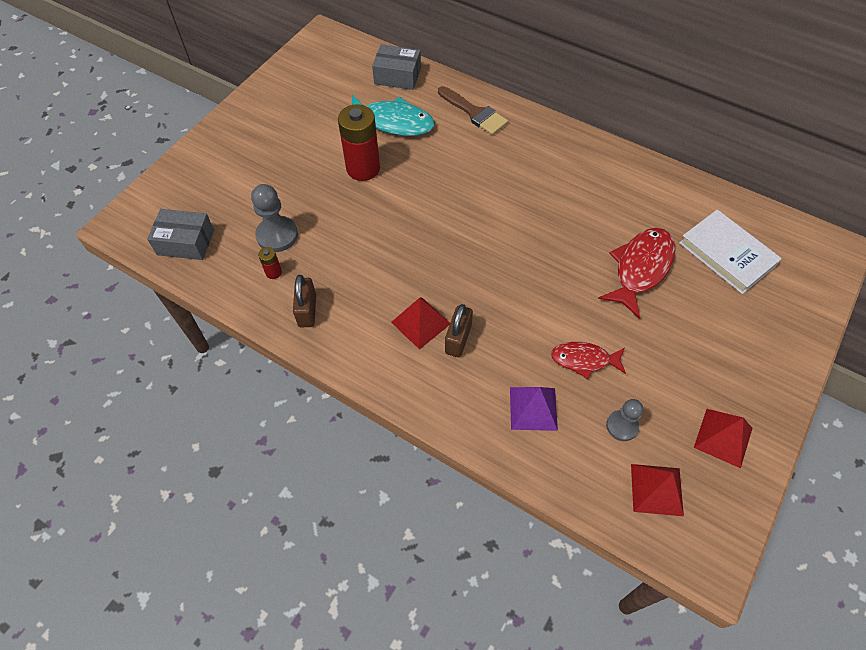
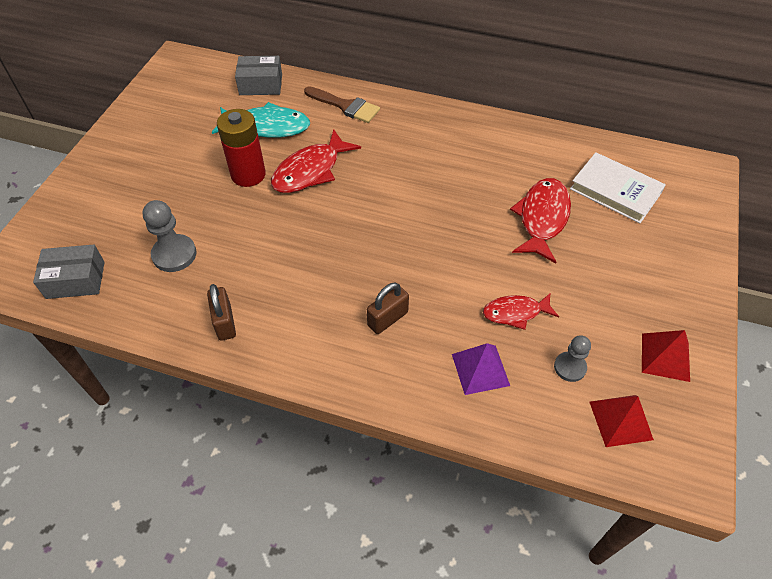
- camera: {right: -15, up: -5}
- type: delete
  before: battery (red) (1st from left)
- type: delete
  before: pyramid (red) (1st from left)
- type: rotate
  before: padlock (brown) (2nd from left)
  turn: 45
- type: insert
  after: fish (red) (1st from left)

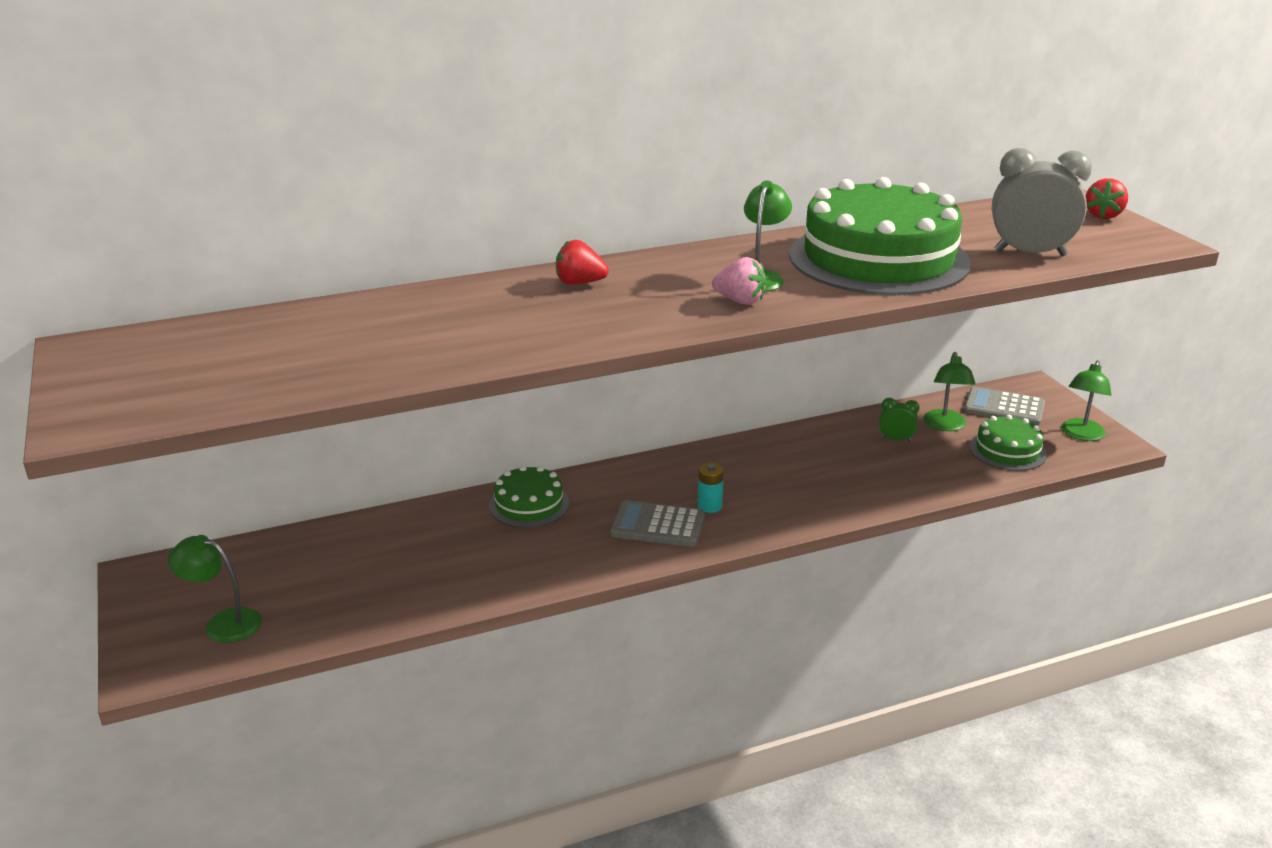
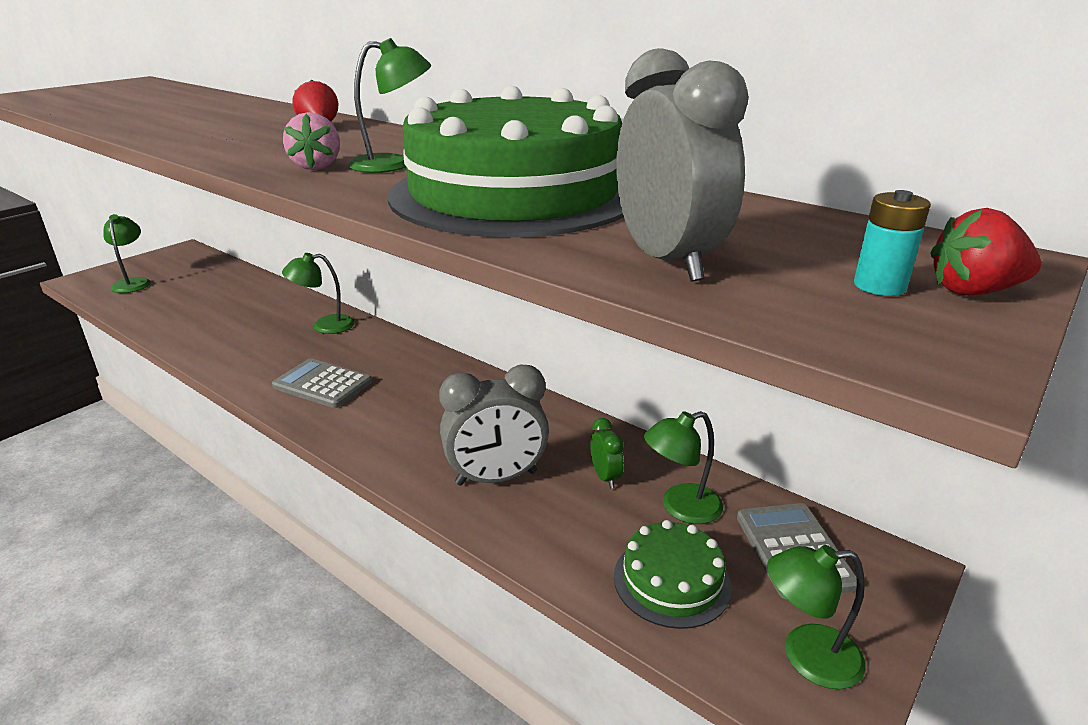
- camera: {right: 60, up: 0}
- type: move
  before: battery (turquoise)
- type: replace
  before: cake (green) (1st from left)
  after: lamp (green) (2nd from left)
- type: rotate
  before: calculator (grey) (1st from left)
  turn: -45
- type: insert
  after: clock (grey) (1st from left)

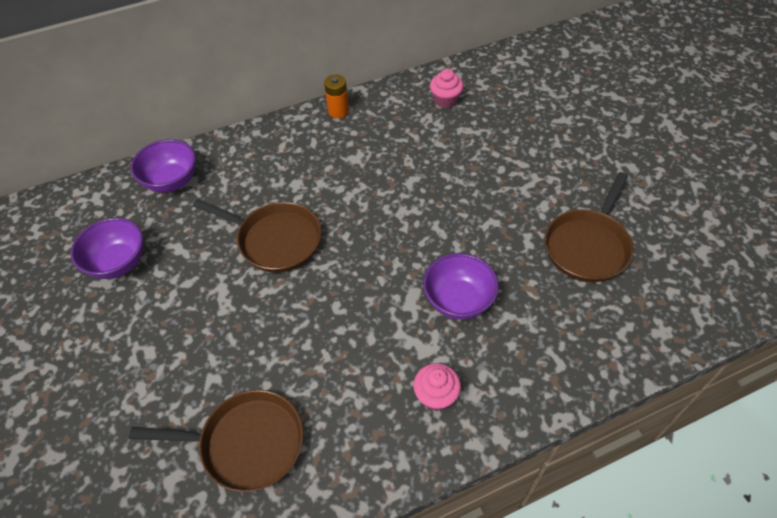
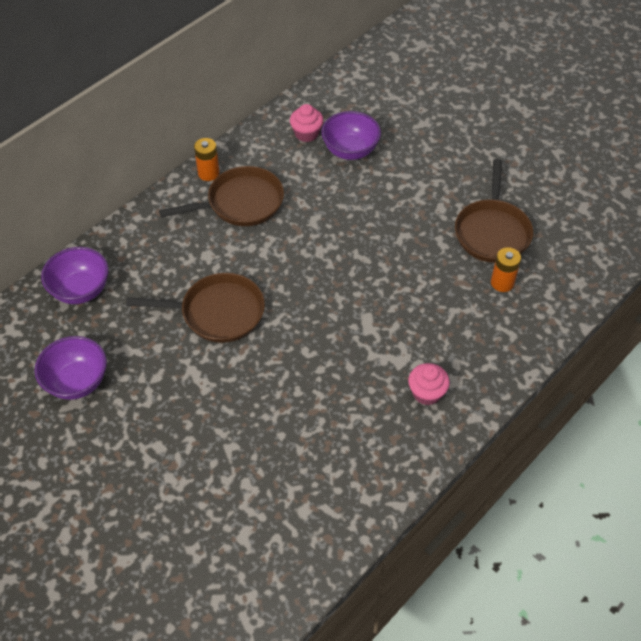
- camera: {right: -25, up: 0}
- type: move
  before: bowl (purple) (3rd from left)
- type: move
  before: pan (brown) (1st from left in the first image)
  after: pan (brown) (2nd from left)
- type: insert
  after: battery (orange) (2nd from left)

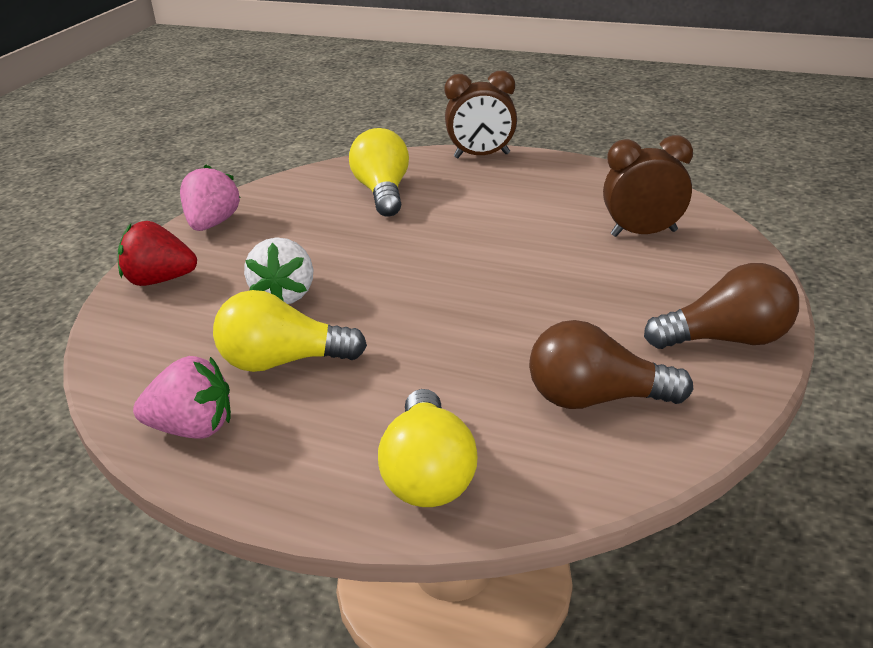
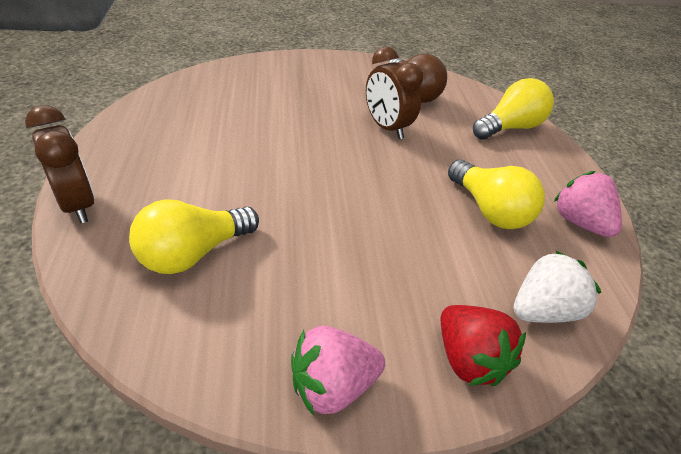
- camera: {right: -125, up: 10}
- type: move
  before: clock (brown) (2nd from left)
- type: move
  before: strawberry (white)
- type: delete
  before: light bulb (brown) (2nd from left)

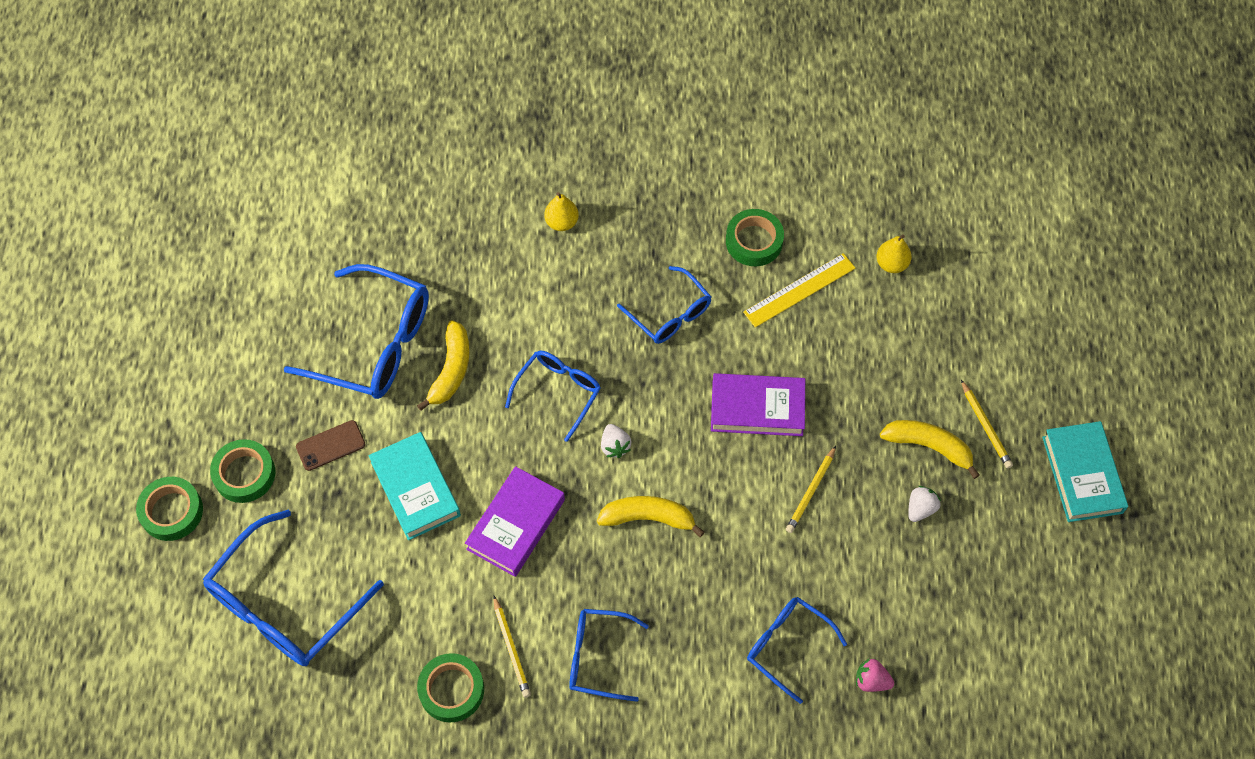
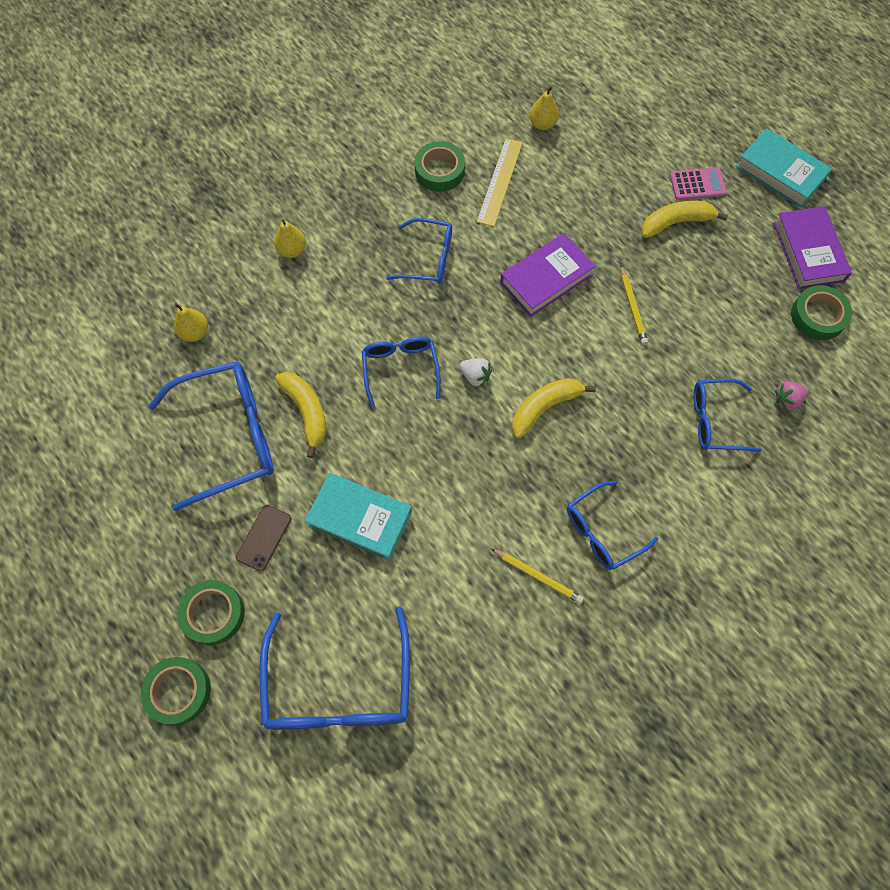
- camera: {right: -40, up: 5}
- type: replace
  before: pencil (yellow) (3rd from left)
  after: calculator (pink)
- type: move
  before: book (purple) (1st from left in the first image)
  after: book (purple) (2nd from left)
- type: delete
  before: strawberry (white) (2nd from left)
- type: move
  before: tape (green) (3rd from left in the first image)
  after: tape (green) (4th from left)
- type: insert
  after: pear (yellow) (1st from left)

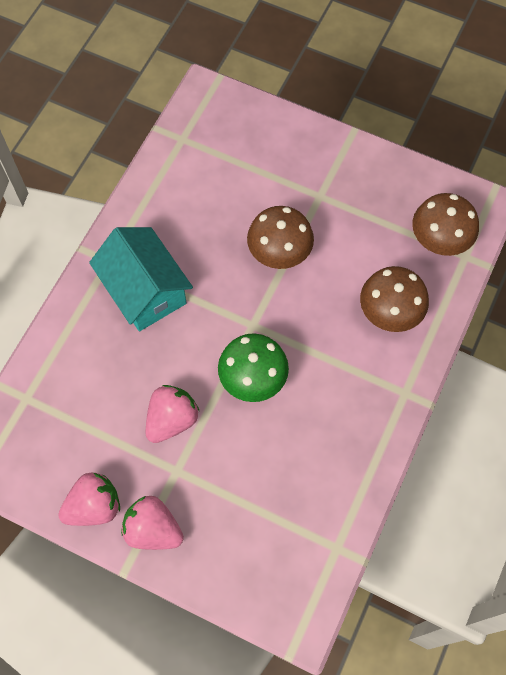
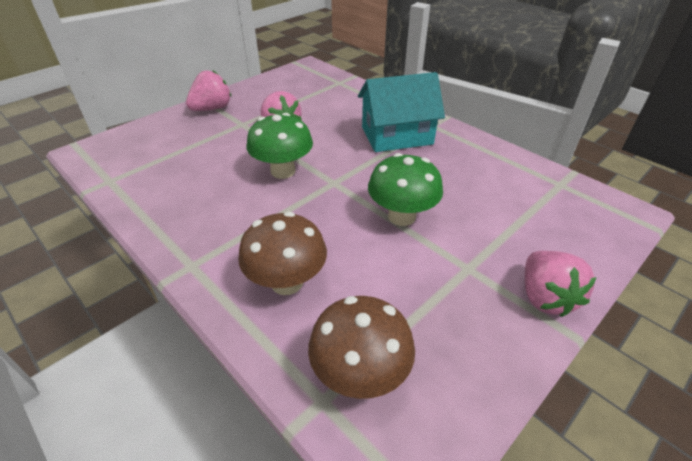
- camera: {right: 110, up: -25}
- type: recolor
  before: mushroom (brown) (1st from left)
  after: mushroom (green) (2nd from left)
- type: move
  before: strawberry (pink) (1st from left in the first image)
  after: strawberry (pink) (3rd from left)

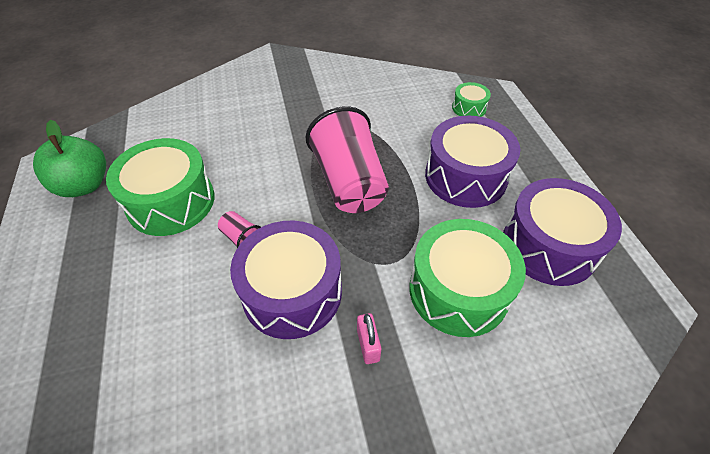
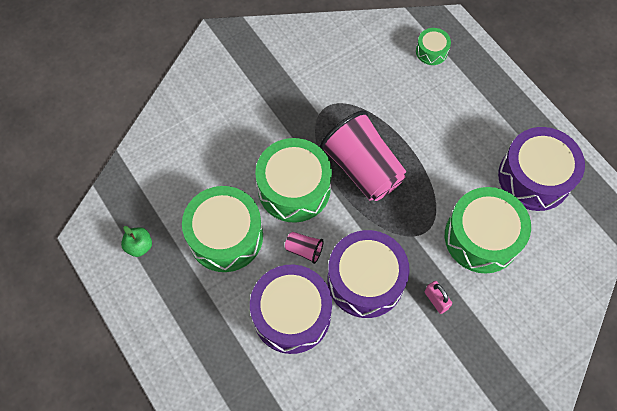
- camera: {right: -20, up: 15}
- type: move
  before: drum (purple) (2nd from left in the first image)
  after: drum (purple) (1st from left)
- type: resize
  before: apple (green)
  scale: 0.54
- type: insert
  after: drum (green) (2nd from left)

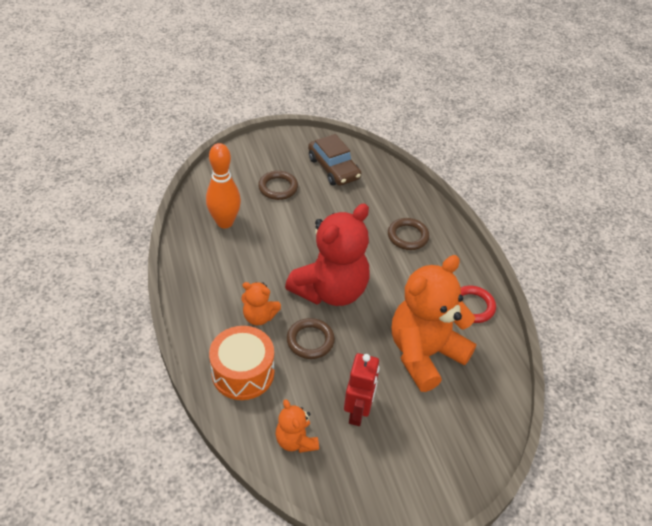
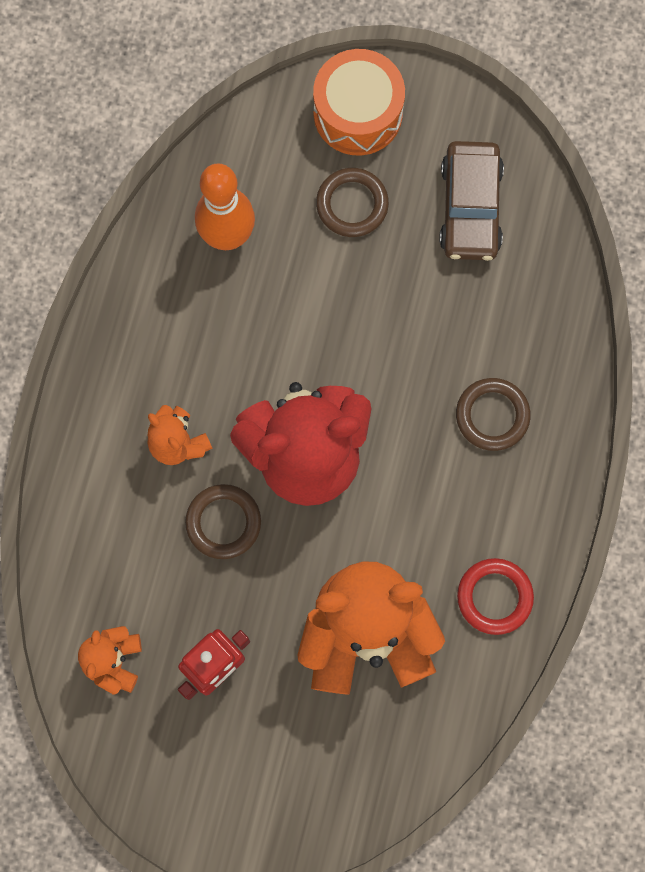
- camera: {right: 35, up: 30}
- type: move
  before: drum (orange)

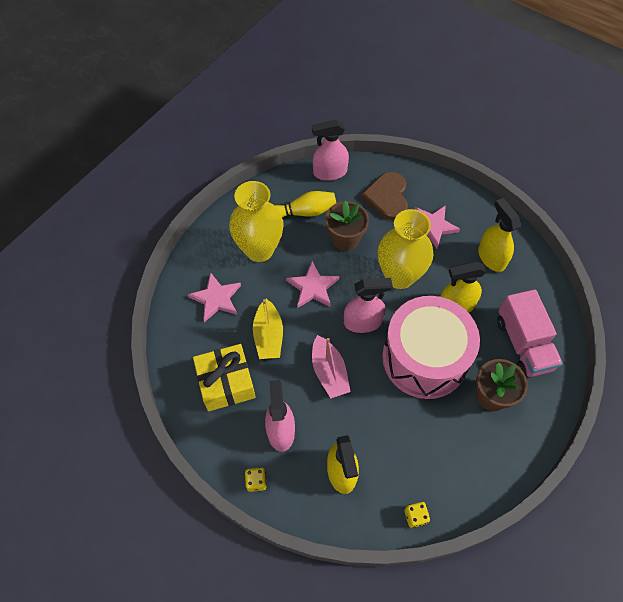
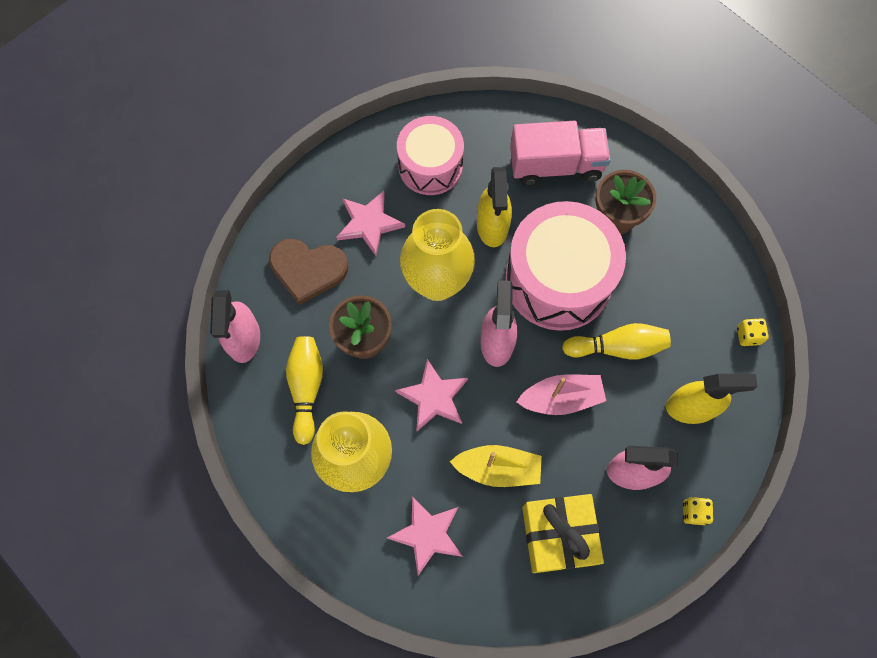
- camera: {right: -80, up: 10}
- type: replace
  before: spray bottle (yellow) (3rd from left)
  after: drum (pink) (1st from left)
- type: insert
  after: bowling pin (yellow) (2nd from left)

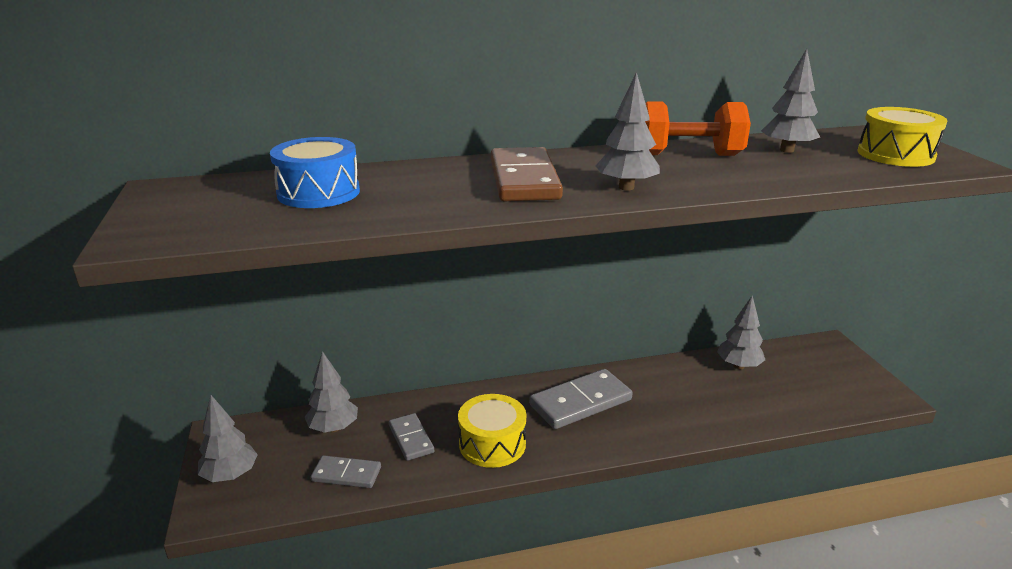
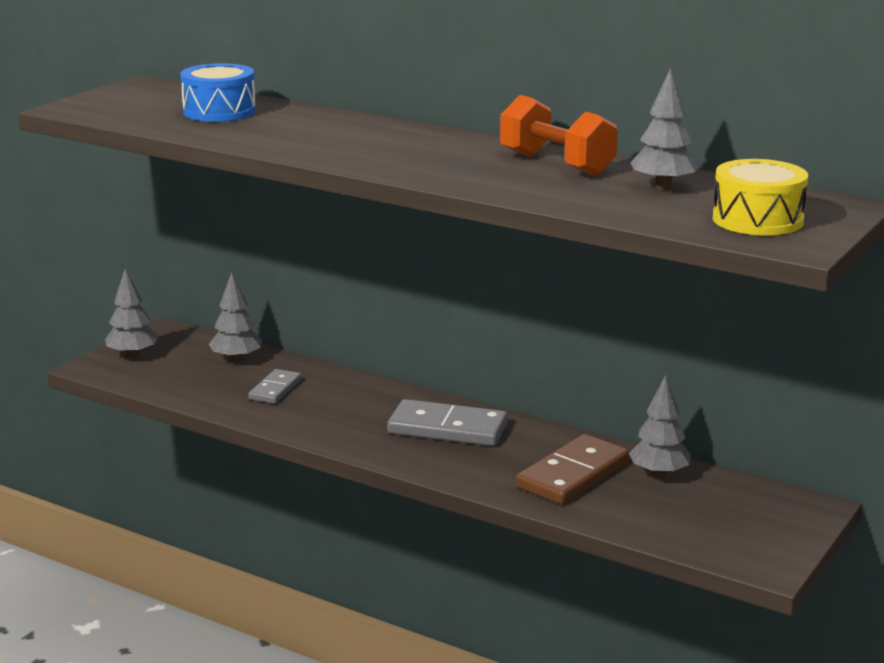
- camera: {right: 45, up: -5}
- type: delete
  before: tree (grey) (3rd from left)
- type: move
  before: domino (brown)
- type: delete
  before: drum (yellow) (1st from left)
- type: delete
  before: domino (grey) (1st from left)

